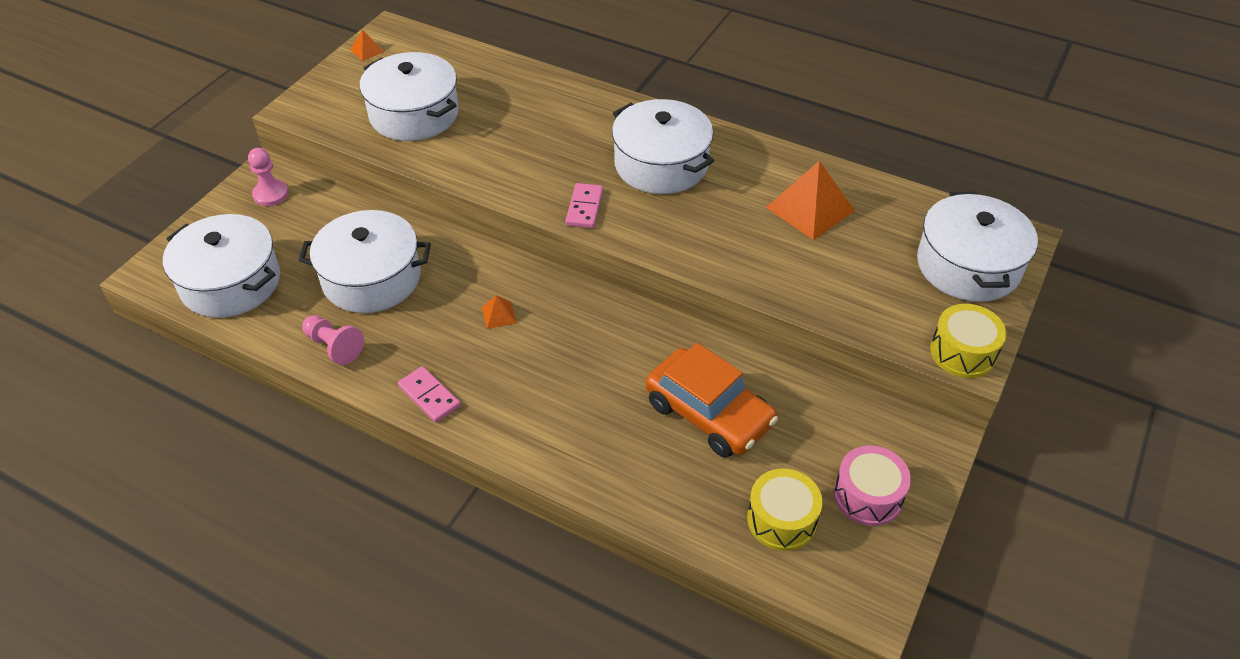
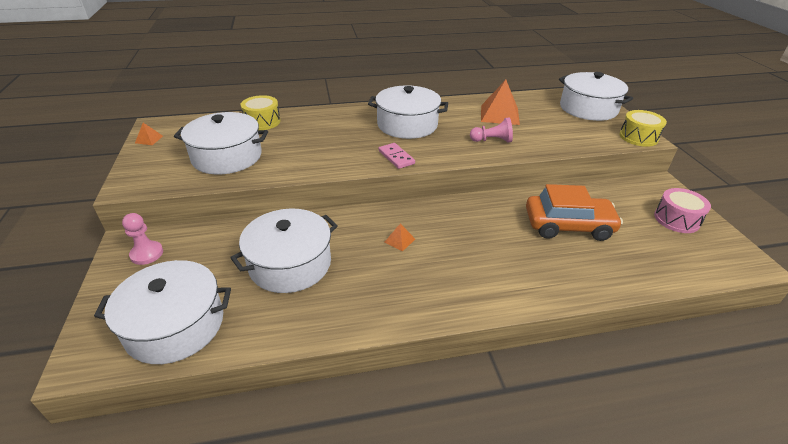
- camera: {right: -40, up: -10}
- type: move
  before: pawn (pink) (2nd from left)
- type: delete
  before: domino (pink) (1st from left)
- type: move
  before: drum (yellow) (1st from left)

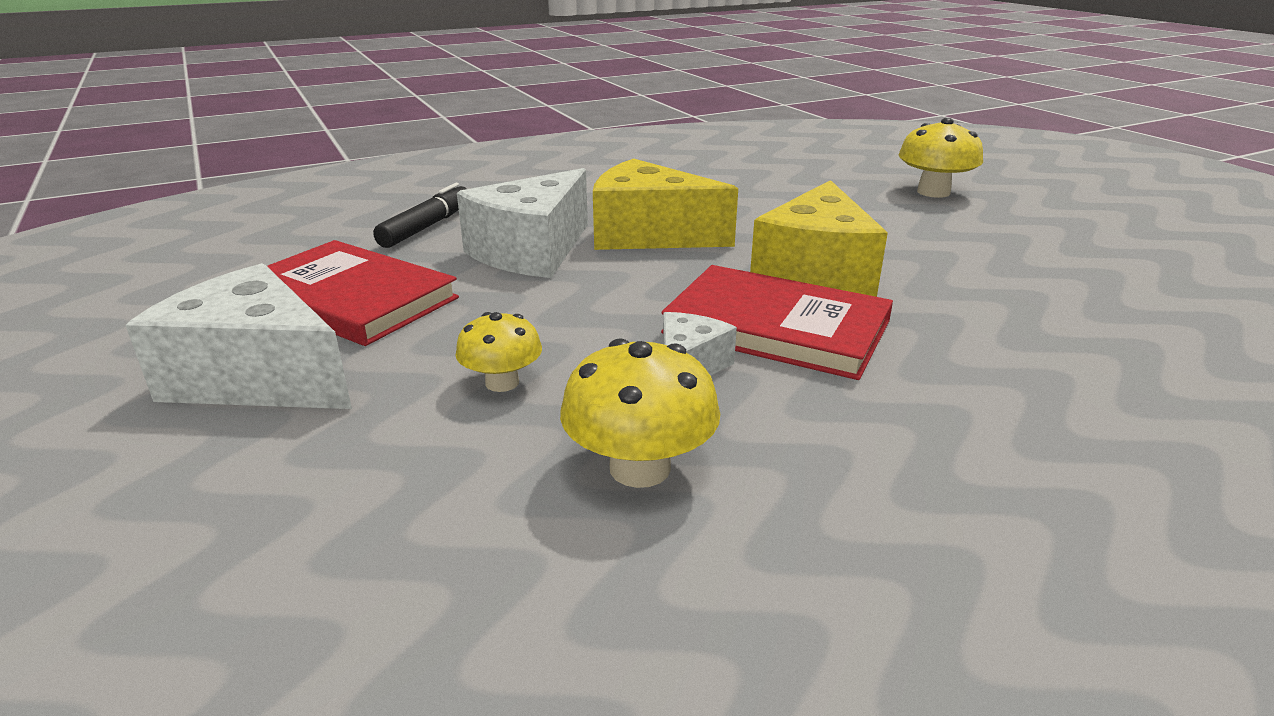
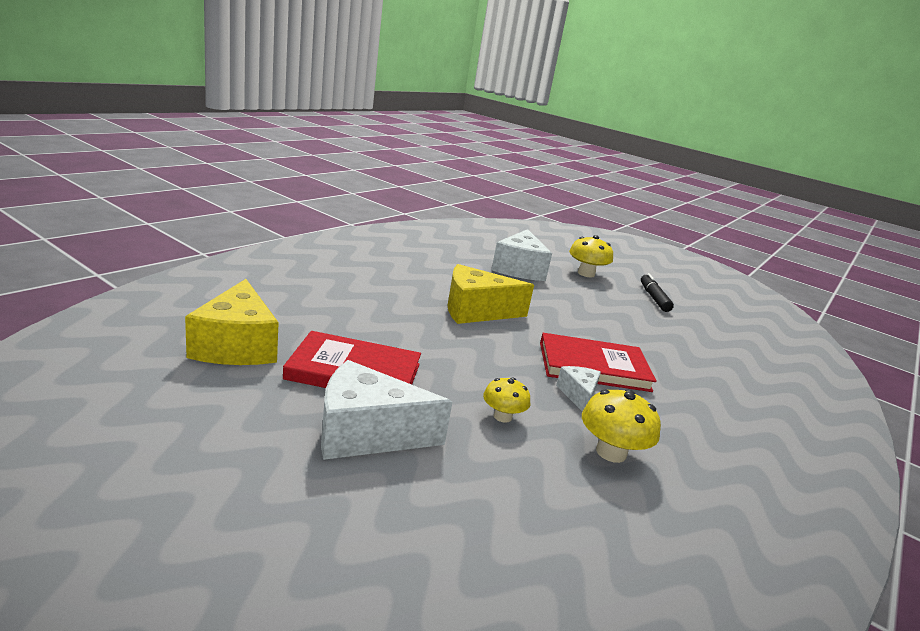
- camera: {right: -30, up: -5}
- type: move
  before: cheese (white) (2nd from left)
- type: move
  before: cheese (yellow) (2nd from left in the first image)
  after: cheese (yellow) (1st from left)
- type: move
  before: marker (black)

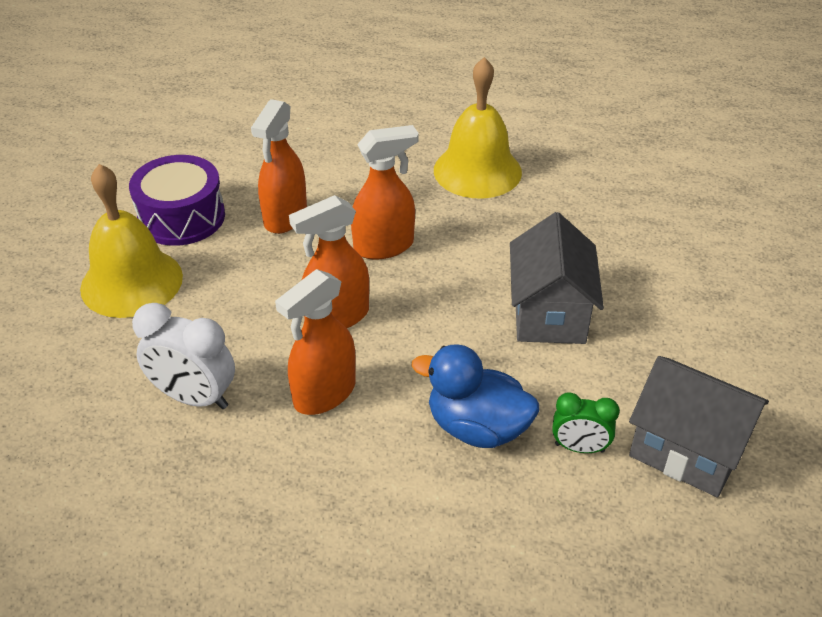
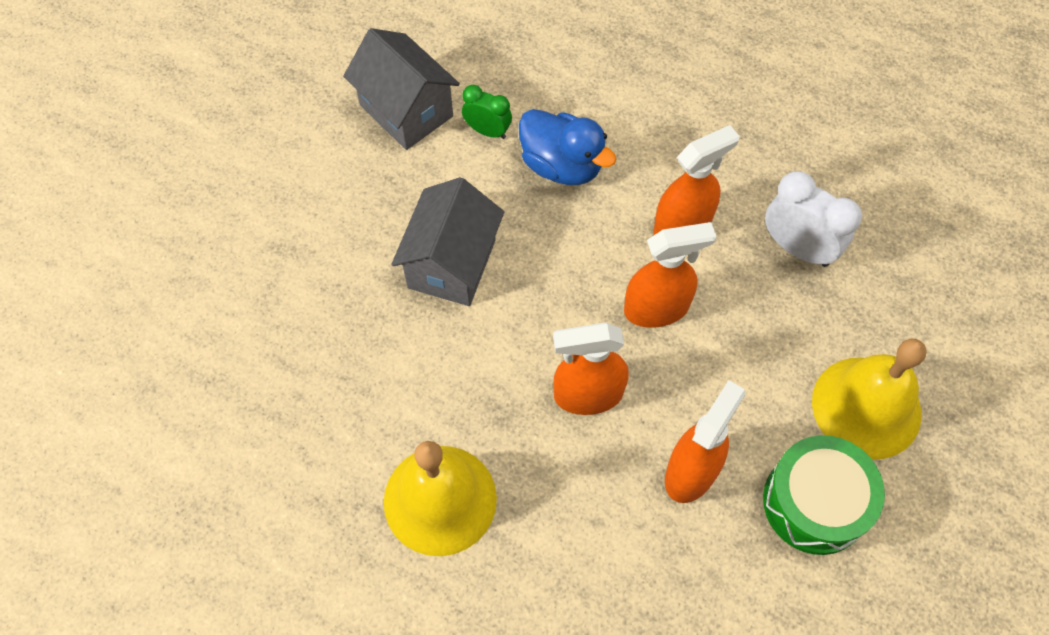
- camera: {right: -165, up: 20}
- type: recolor
  before: drum (purple)
  after: drum (green)

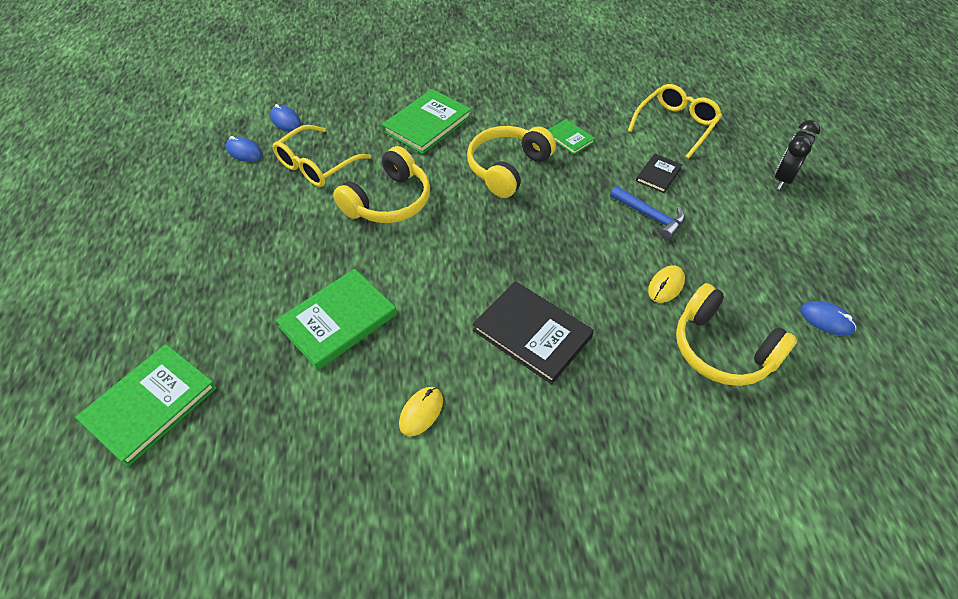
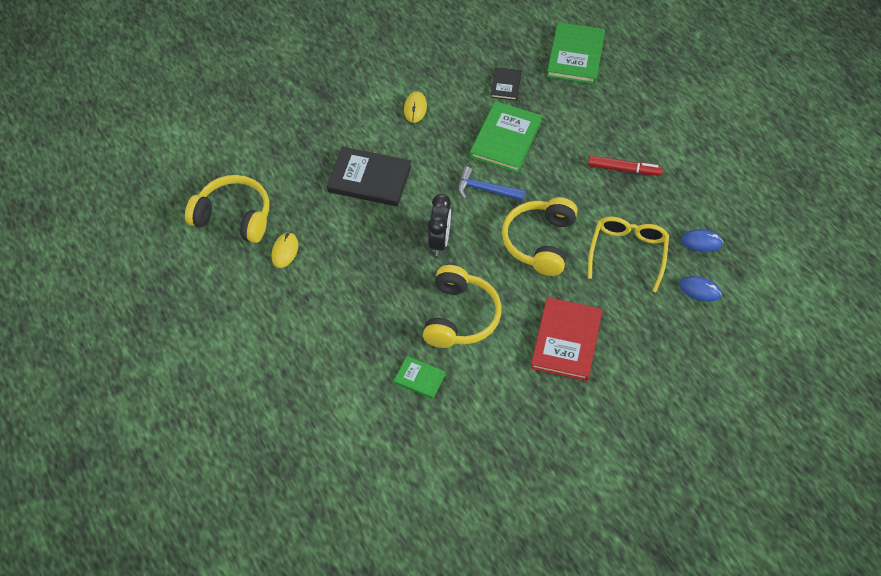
- camera: {right: 155, up: 5}
- type: delete
  before: glasses (yellow) (2nd from left)
- type: recolor
  before: book (green) (3rd from left)
  after: book (red)
- type: move
  before: clock (black)
- type: move
  before: book (black) (2nd from left)
- type: move
  before: hammer (blue)
- type: delete
  before: mouse (blue) (3rd from left)
- type: insert
  after: marker (red)

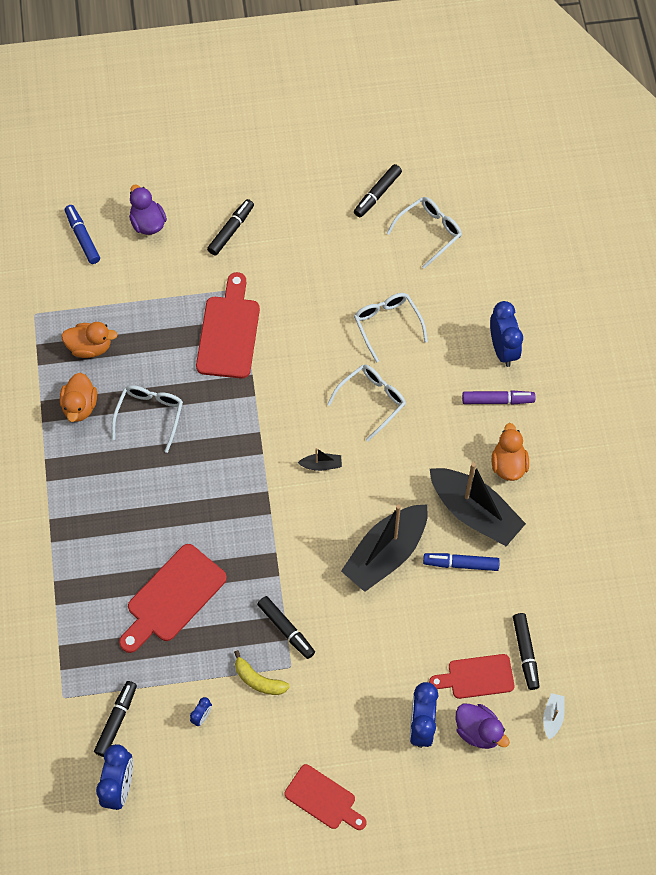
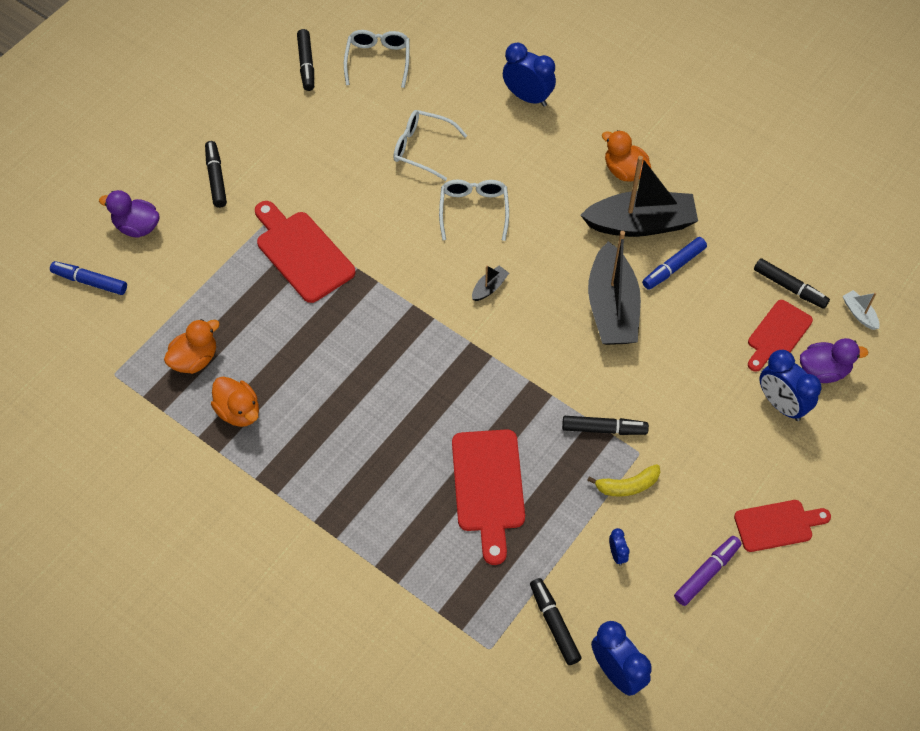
- camera: {right: -45, up: -5}
- type: delete
  before: glasses (white) (1st from left)
- type: move
  before: marker (purple)

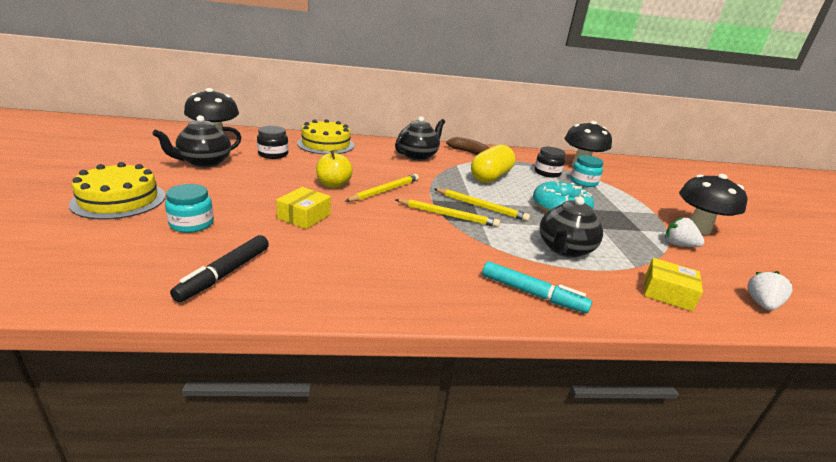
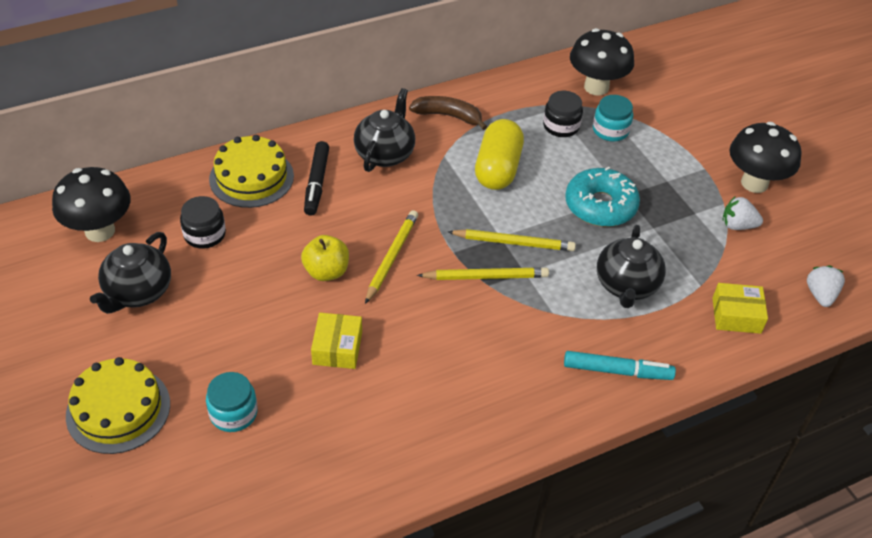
- camera: {right: -20, up: 20}
- type: move
  before: marker (black)

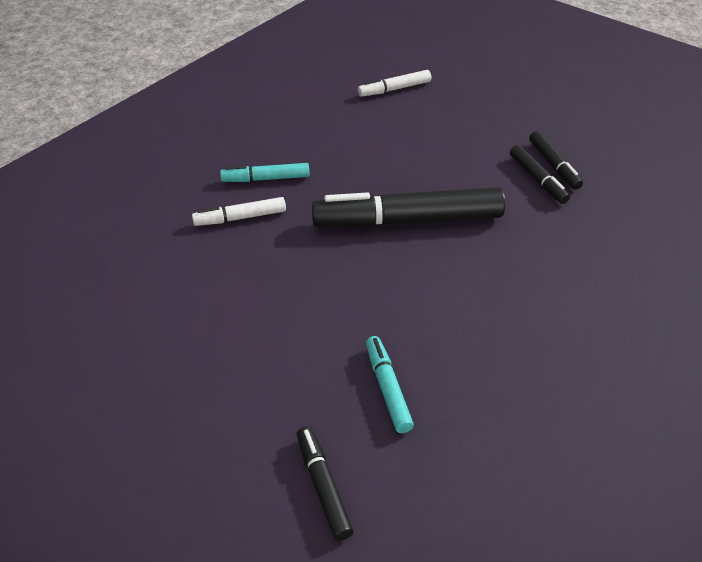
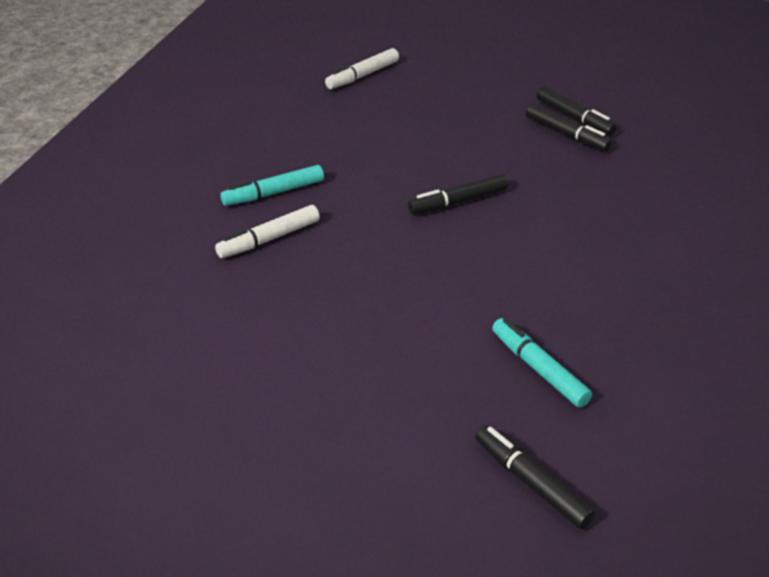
- camera: {right: -20, up: -5}
- type: resize
  before: marker (black) (2nd from left in the first image)
  scale: 0.49

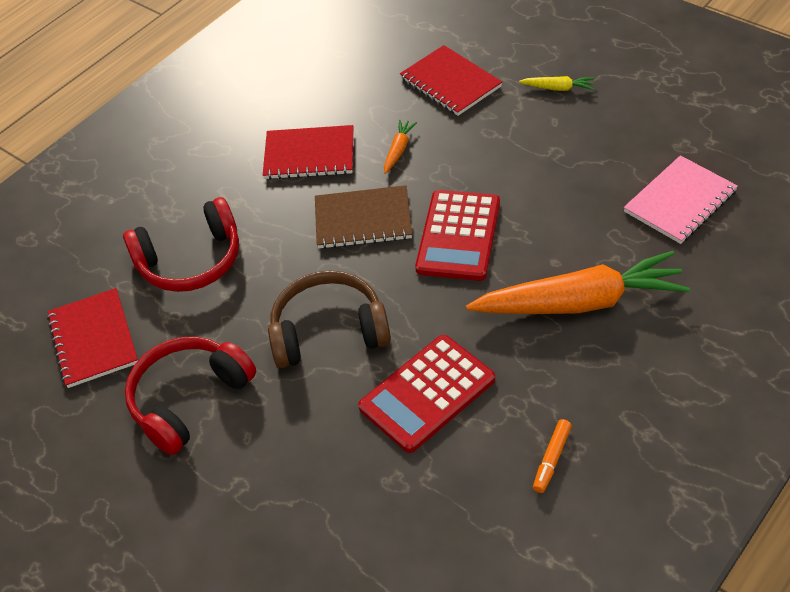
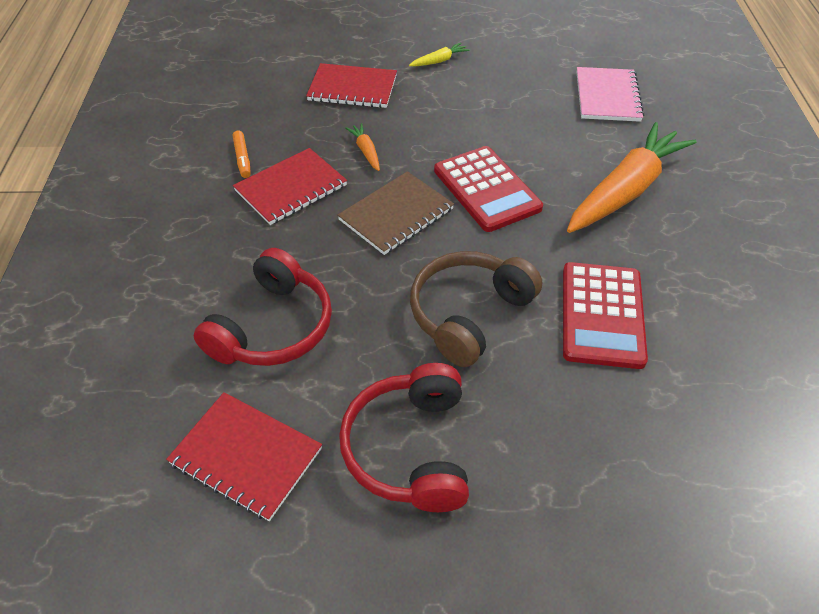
- camera: {right: -45, up: 0}
- type: move
  before: marker (orange)

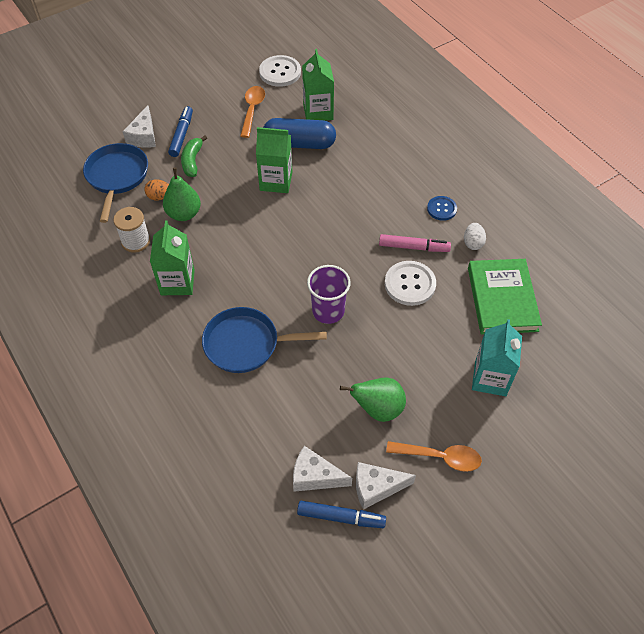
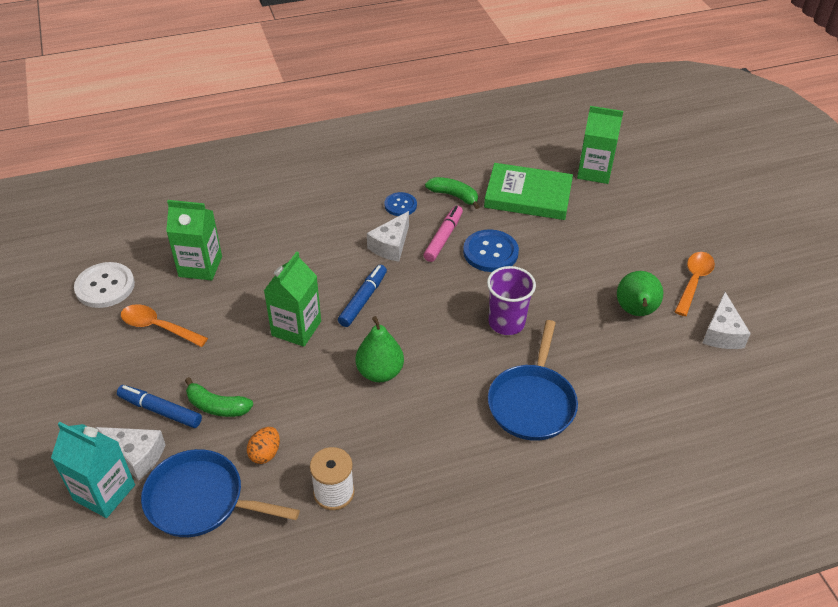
- camera: {right: -75, up: -10}
- type: delete
  before: capsule (blue)
- type: move
  before: pear (green) (1st from left)
- type: move
  before: carton (green) (1st from left in the first image)
  after: carton (green) (3rd from left)
- type: replace
  before: egg (white)
  after: banana (green) (2nd from left)
- type: recolor
  before: button (white) (2nd from left)
  after: button (blue) (2nd from left)
- type: move
  before: carton (turquoise)
- type: move
  before: cheese (white) (2nd from left)
- type: move
  before: marker (blue) (2nd from left)

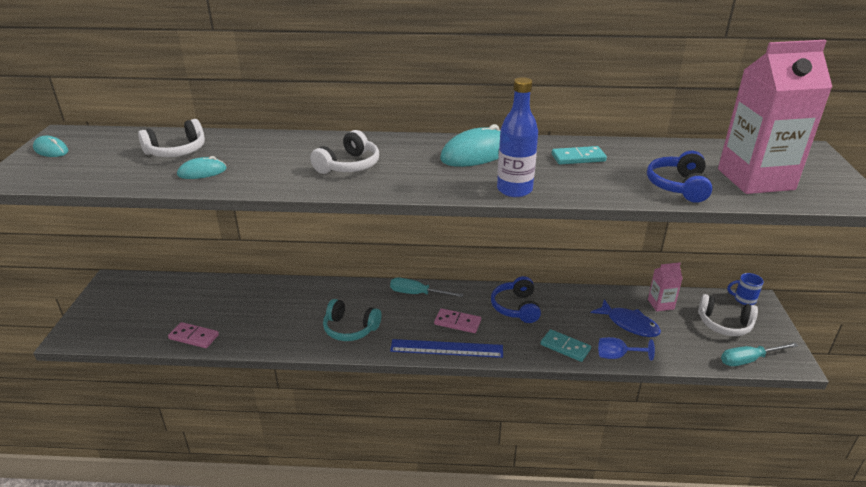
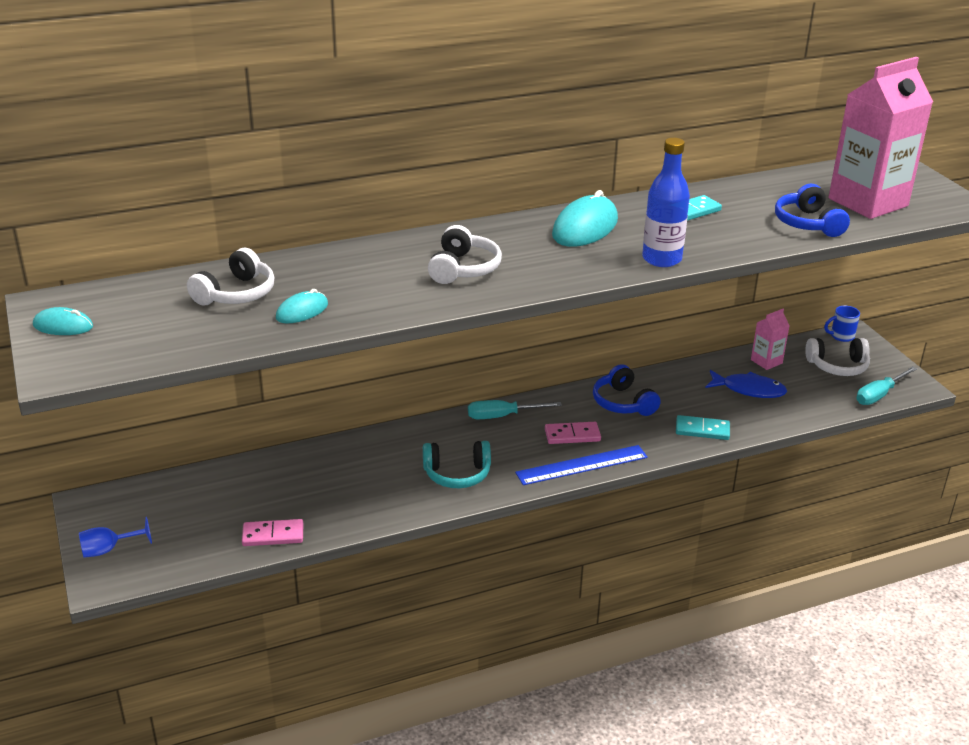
- camera: {right: -25, up: 0}
- type: move
  before: goblet (blue)

